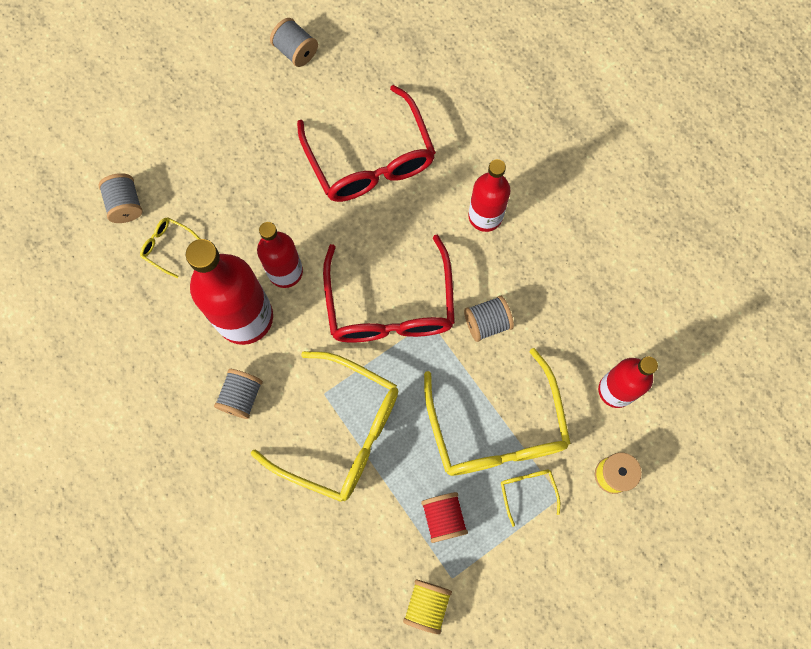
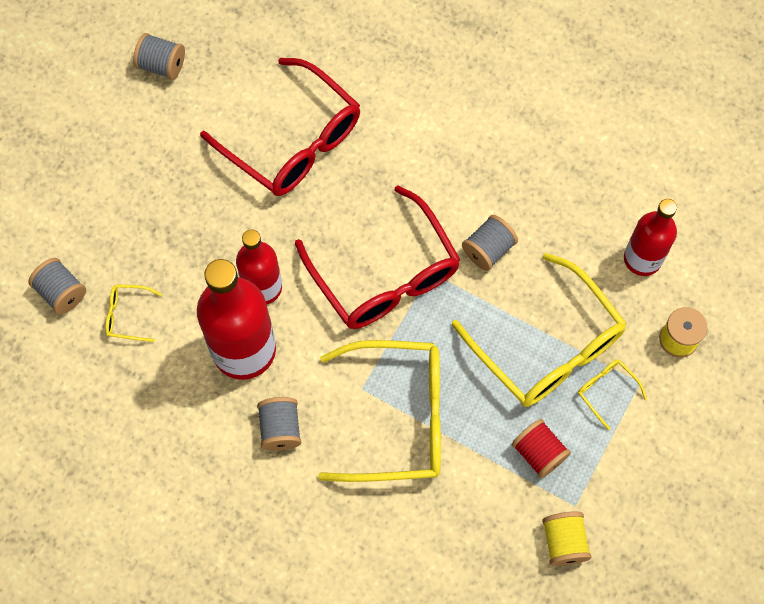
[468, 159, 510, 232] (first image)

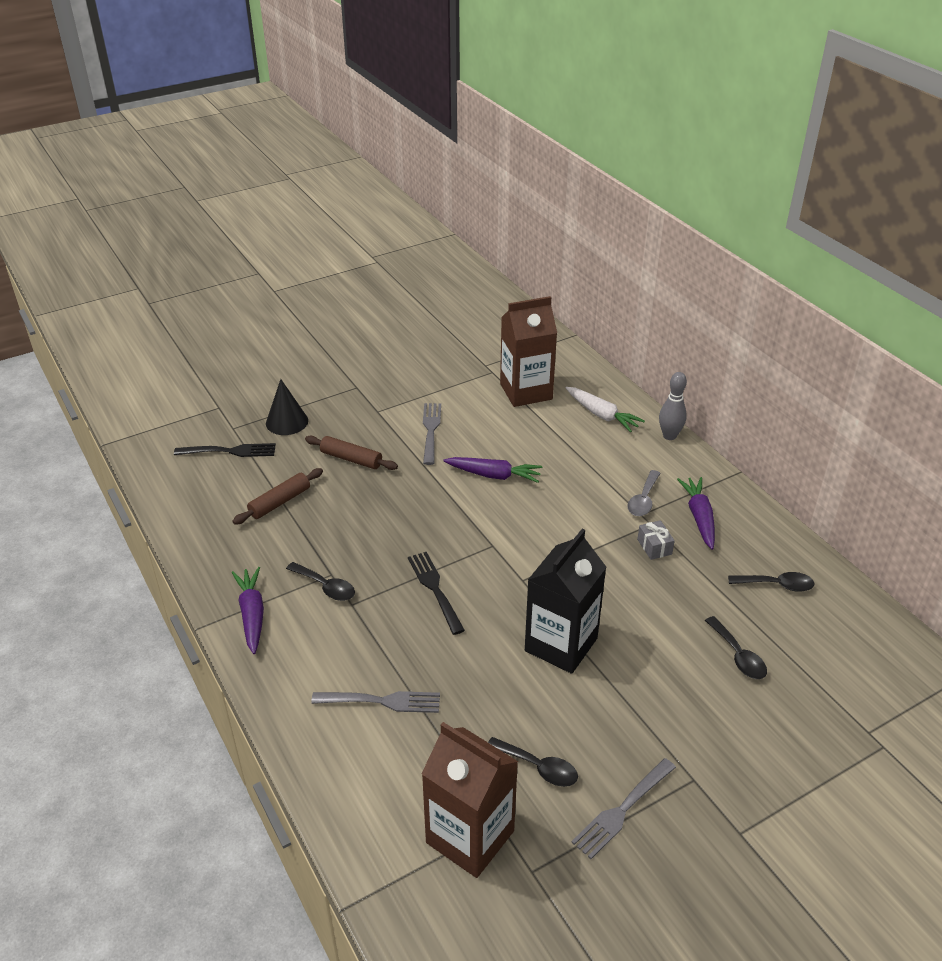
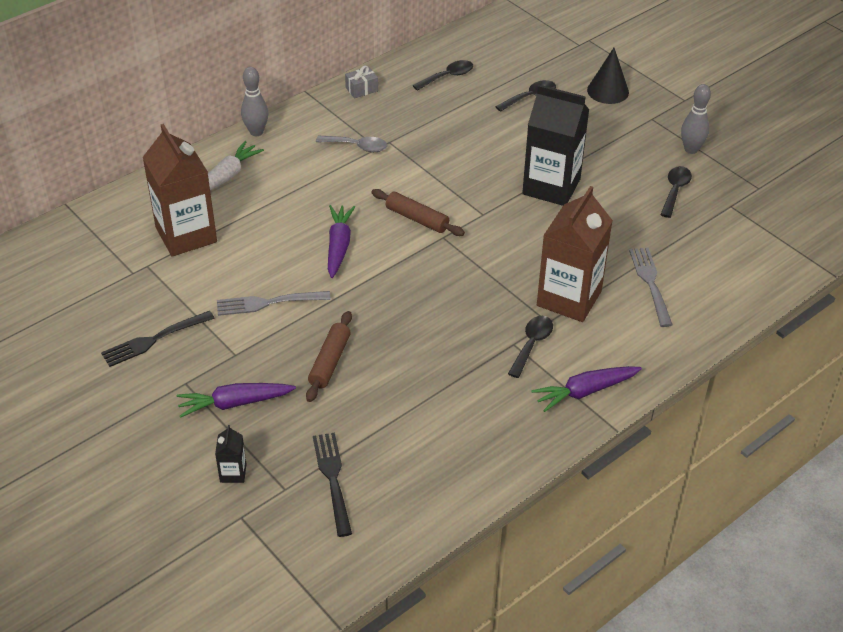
[101, 311, 215, 367]
[177, 383, 296, 418]
[215, 425, 246, 483]
[345, 66, 378, 98]
[371, 189, 465, 236]
[412, 60, 473, 91]
[537, 186, 613, 322]
[587, 48, 629, 104]
[681, 84, 711, 154]

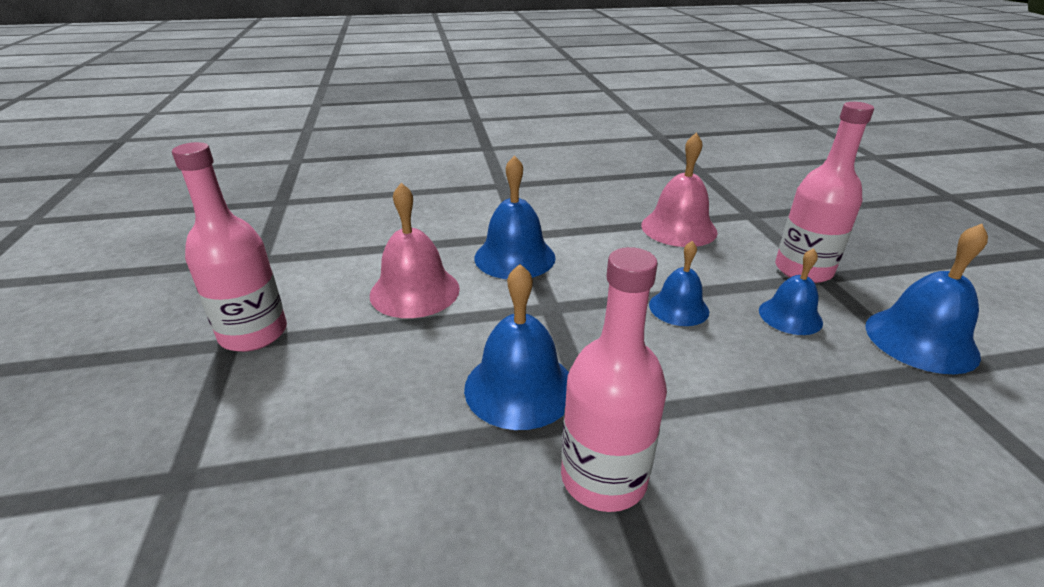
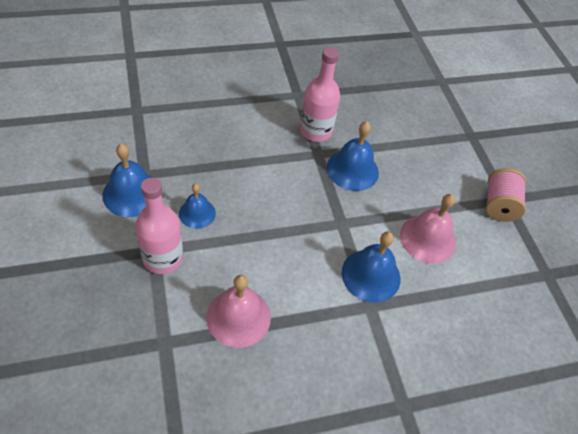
[486, 168, 526, 222]
[649, 241, 709, 326] (first image)

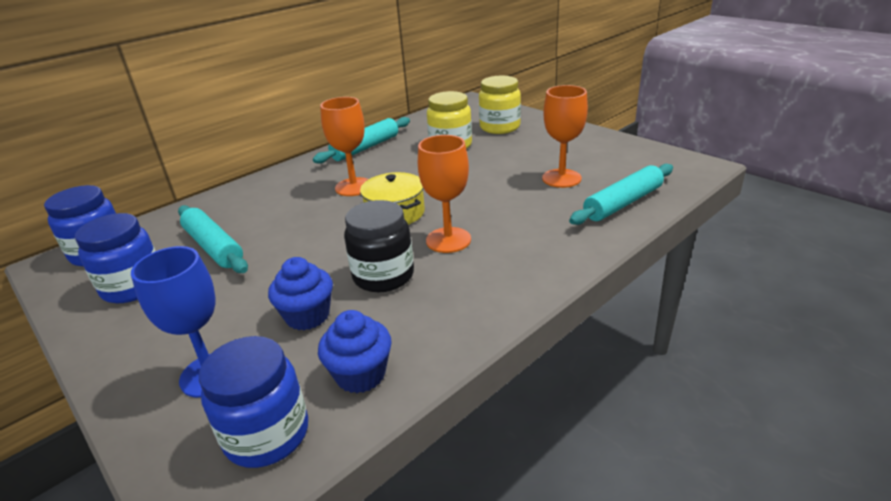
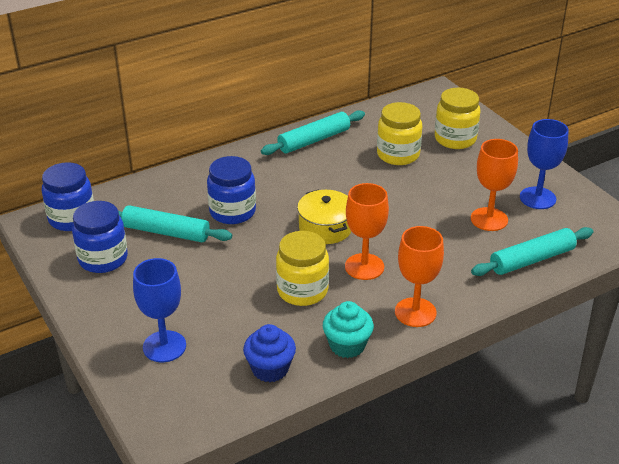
[119, 205, 232, 242]
[207, 156, 256, 224]
[276, 231, 329, 306]
[323, 301, 374, 358]
[395, 226, 444, 327]
[520, 119, 569, 209]
[268, 257, 333, 330] (first image)

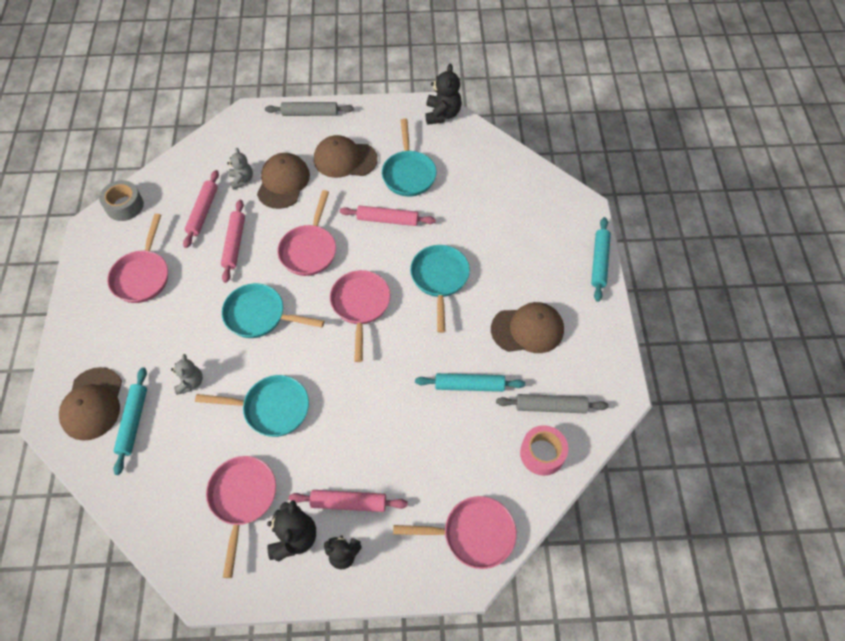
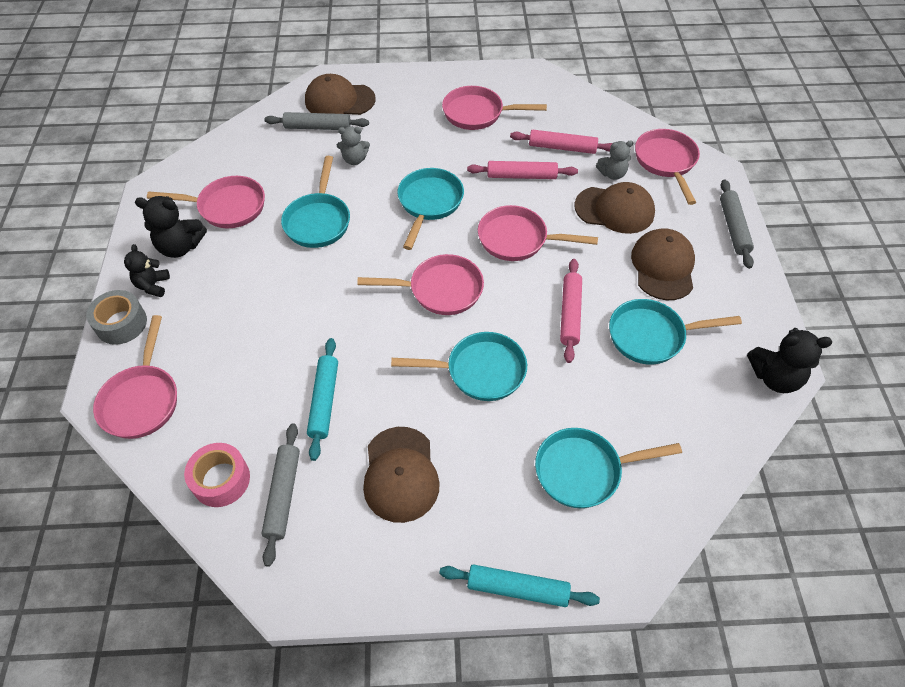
[86, 290, 147, 345]
[264, 112, 369, 130]
[535, 428, 682, 508]
[635, 129, 700, 205]
[289, 490, 408, 512] (first image)

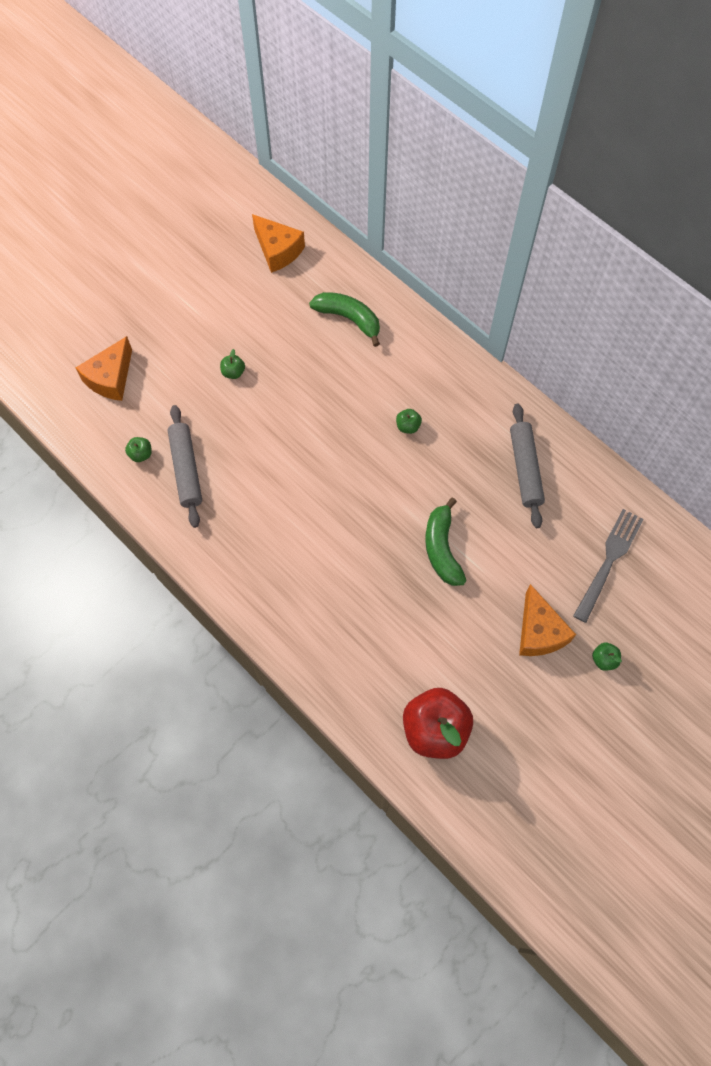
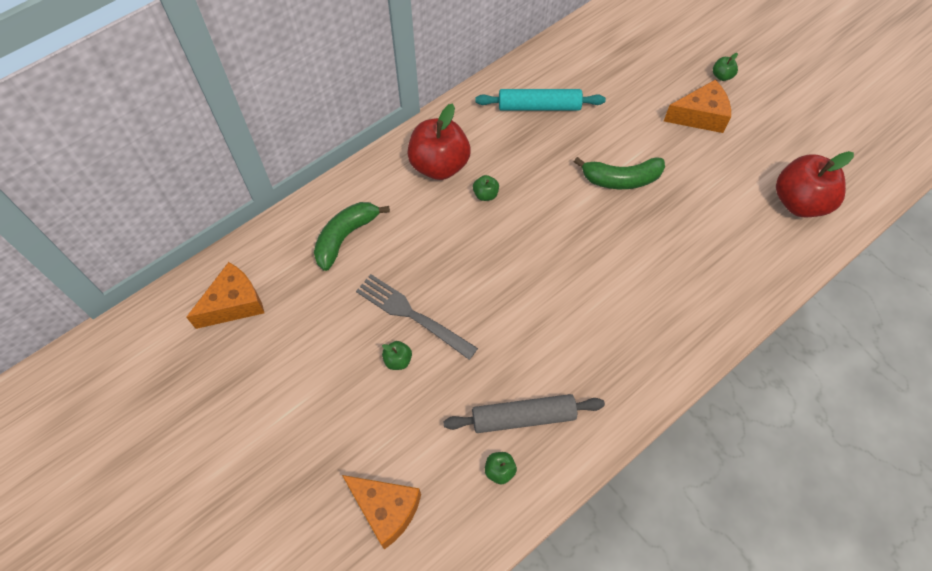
[356, 274, 478, 360]
[407, 103, 471, 180]
[475, 89, 606, 111]

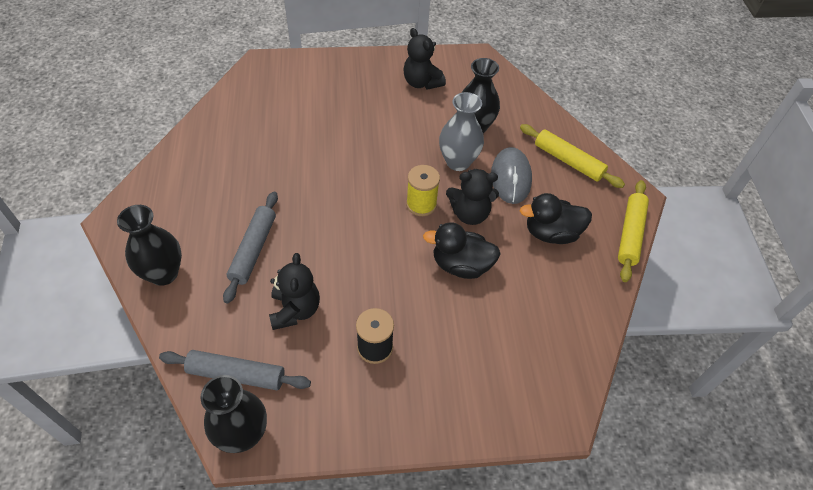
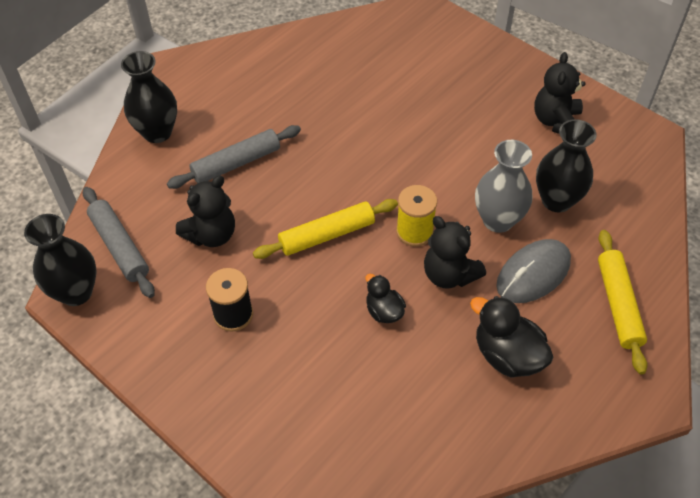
[253, 199, 398, 259]
[365, 274, 406, 323]

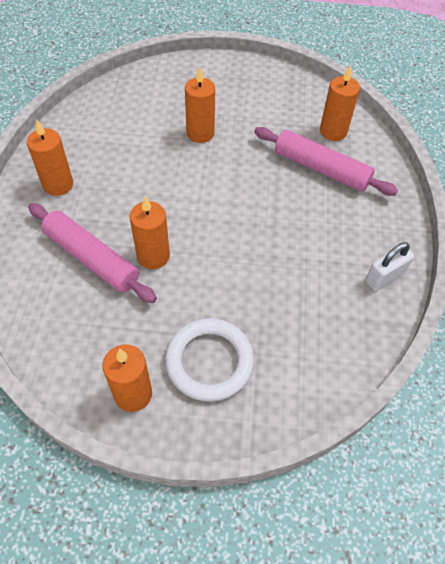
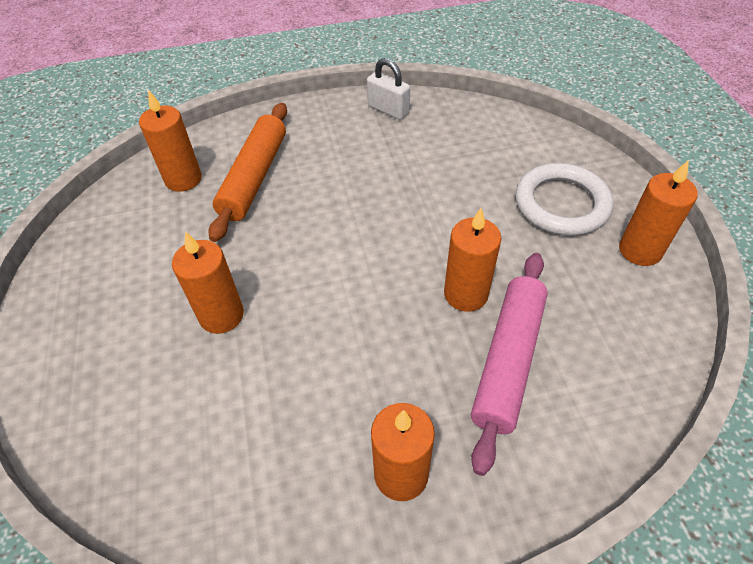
[208, 103, 287, 242]

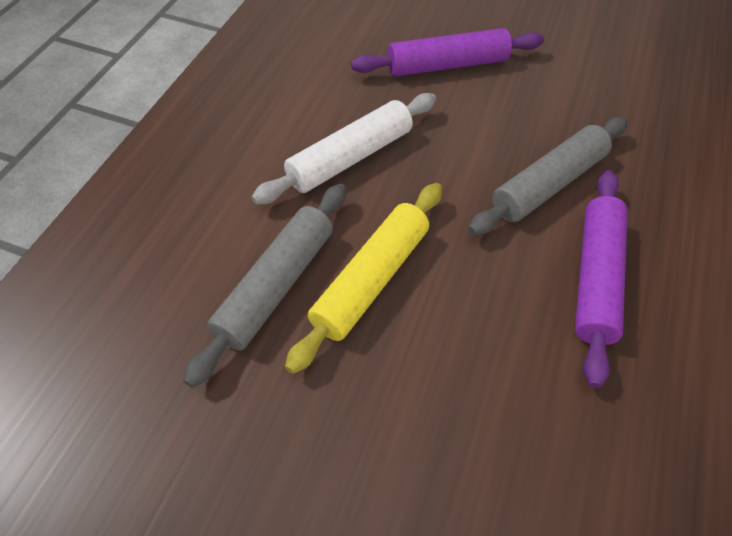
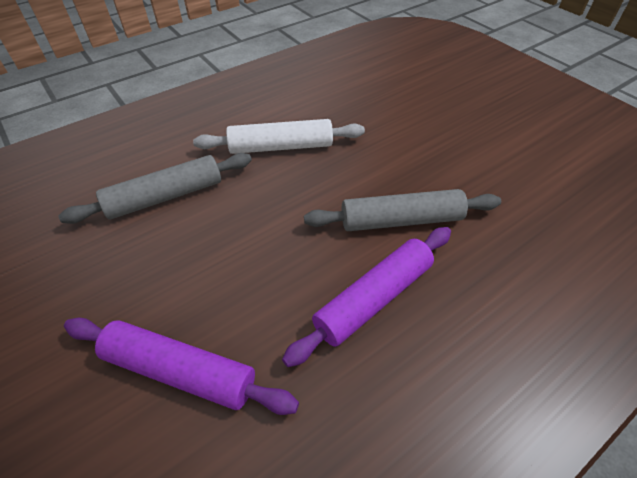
[64, 318, 299, 415]
[285, 183, 442, 374] (first image)

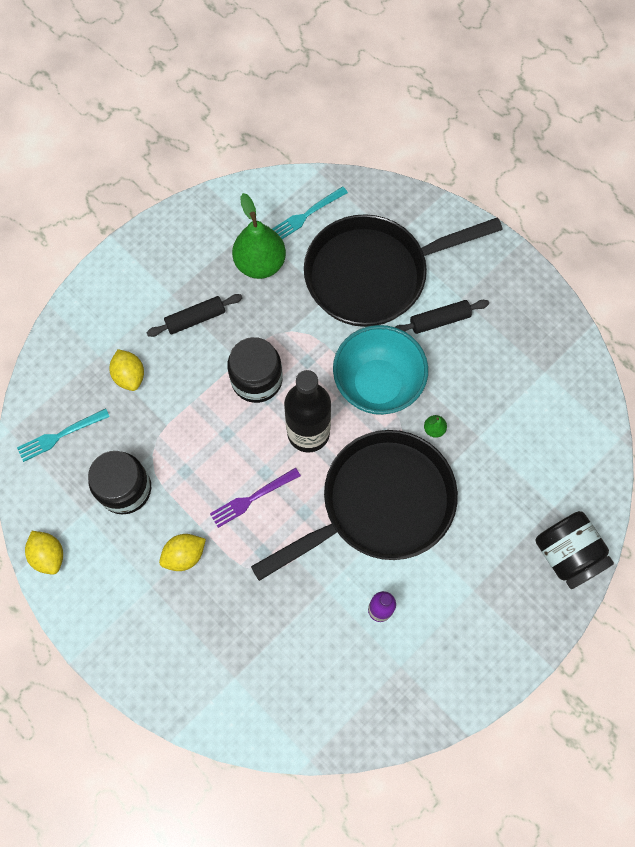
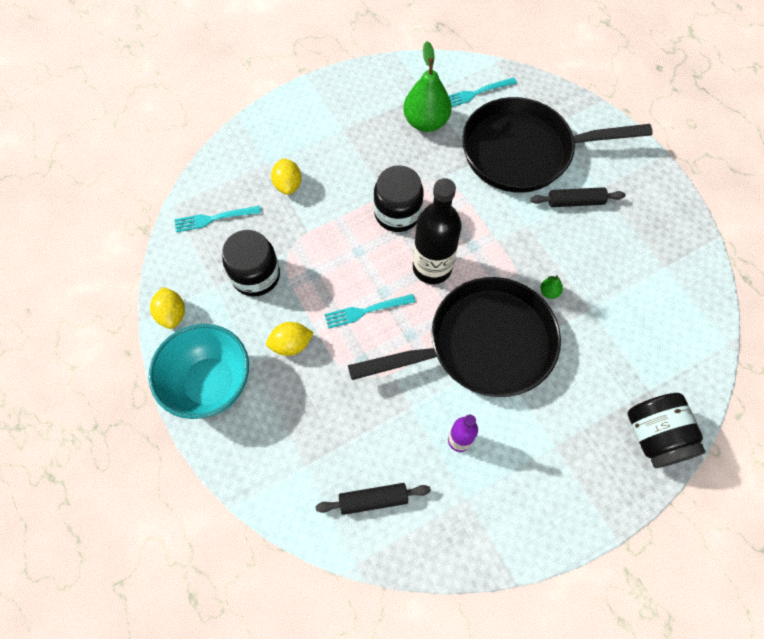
[148, 324, 249, 419]
[316, 483, 431, 515]
[324, 294, 415, 329]

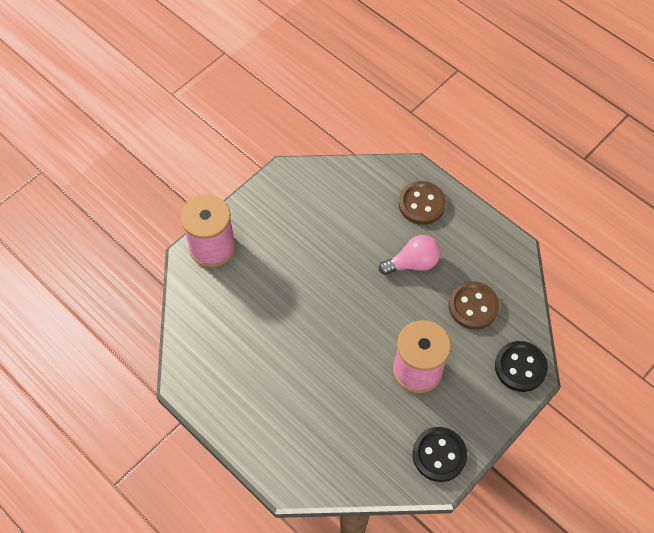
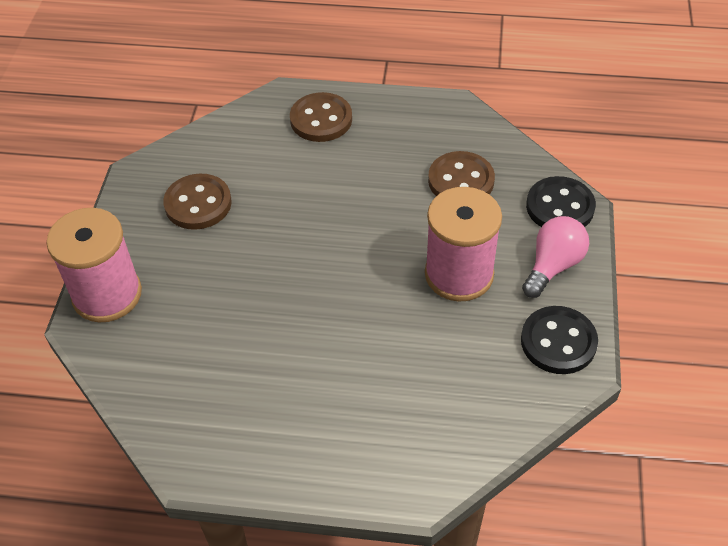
[163, 174, 232, 230]
[522, 216, 589, 298]

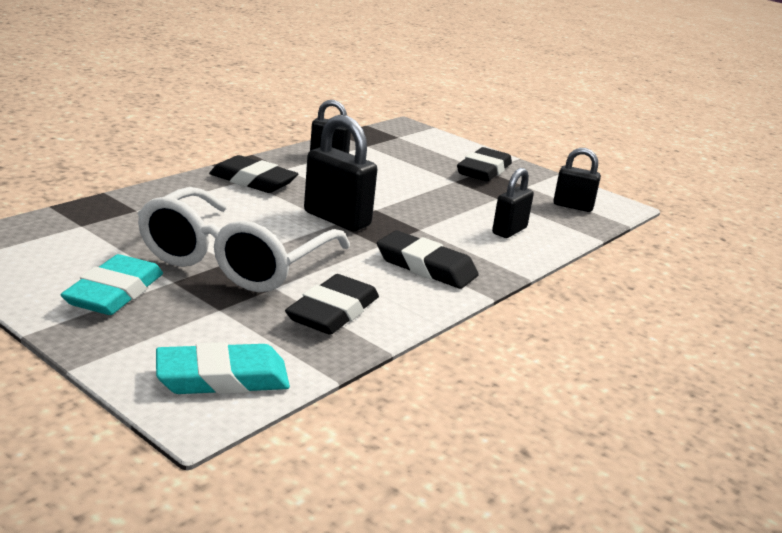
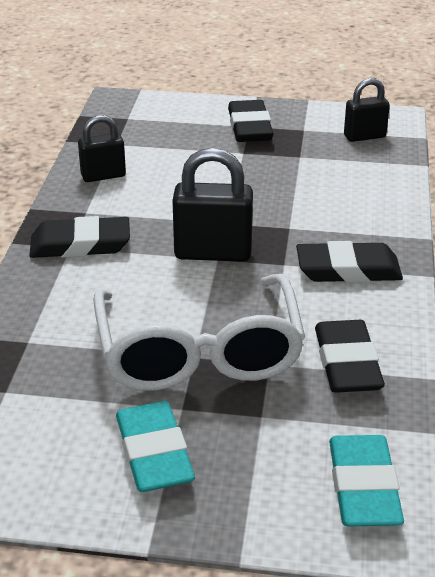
[329, 435, 404, 526]
[492, 168, 534, 238] (first image)

